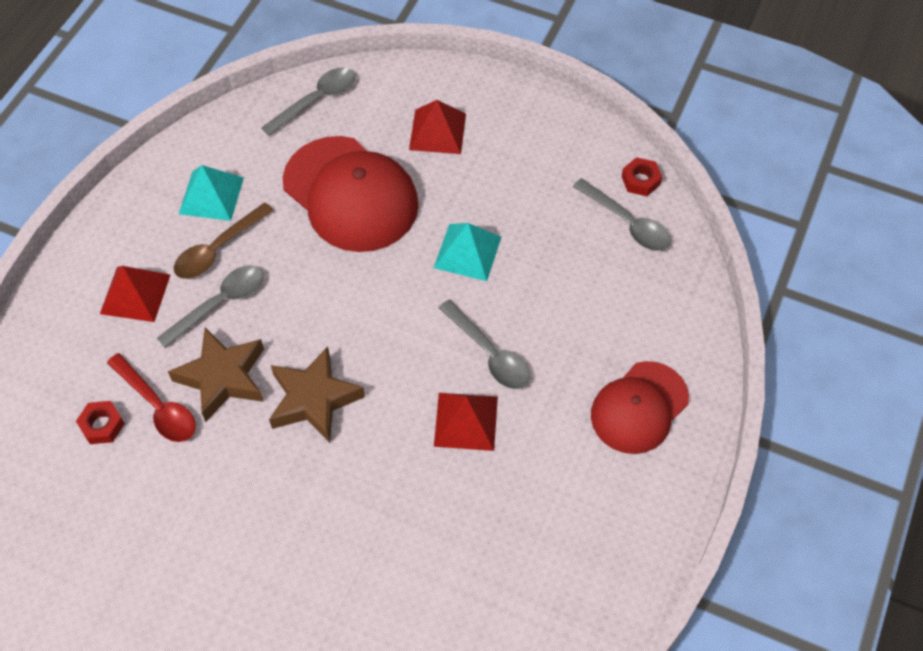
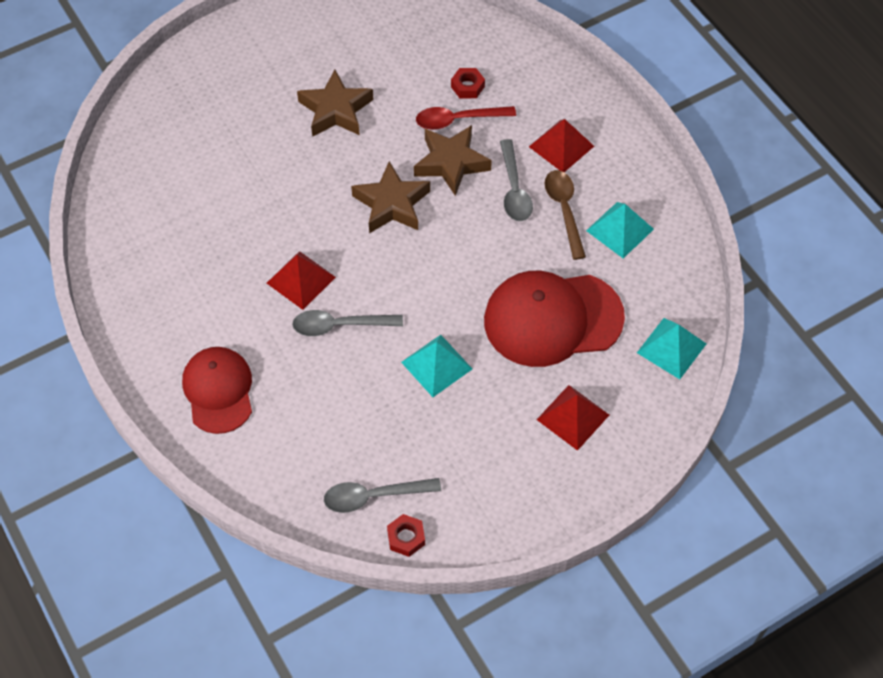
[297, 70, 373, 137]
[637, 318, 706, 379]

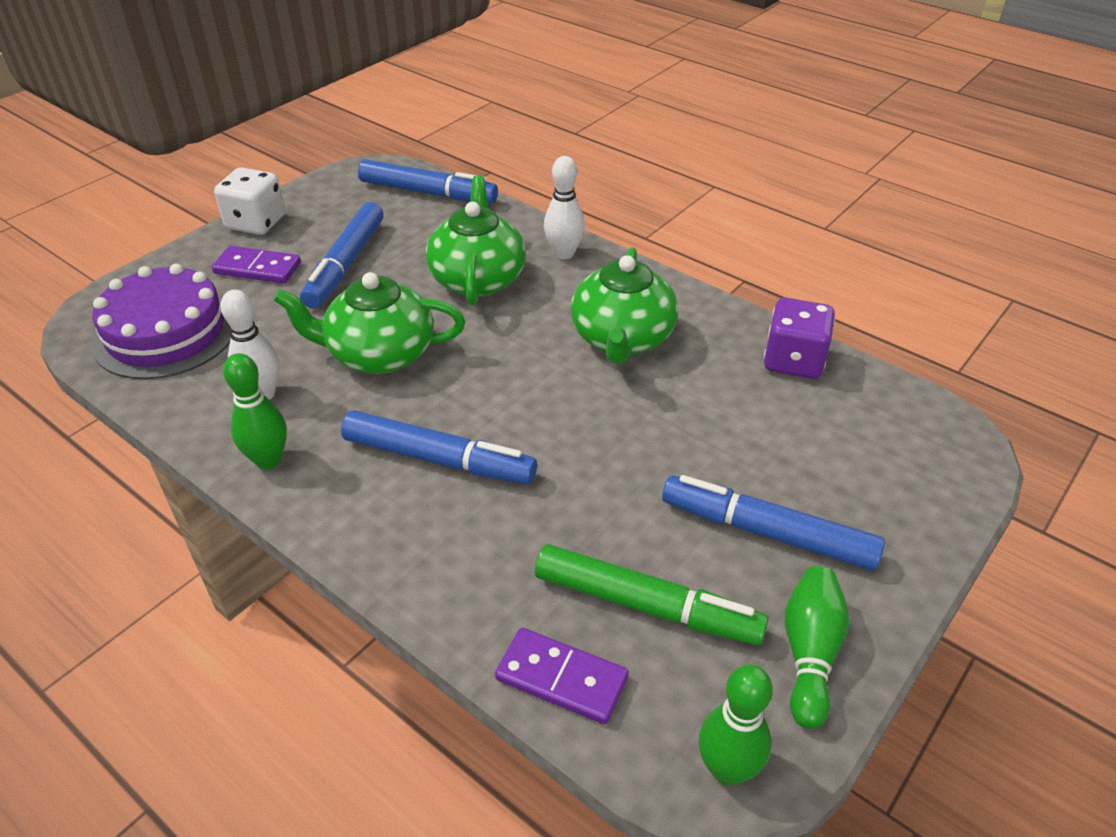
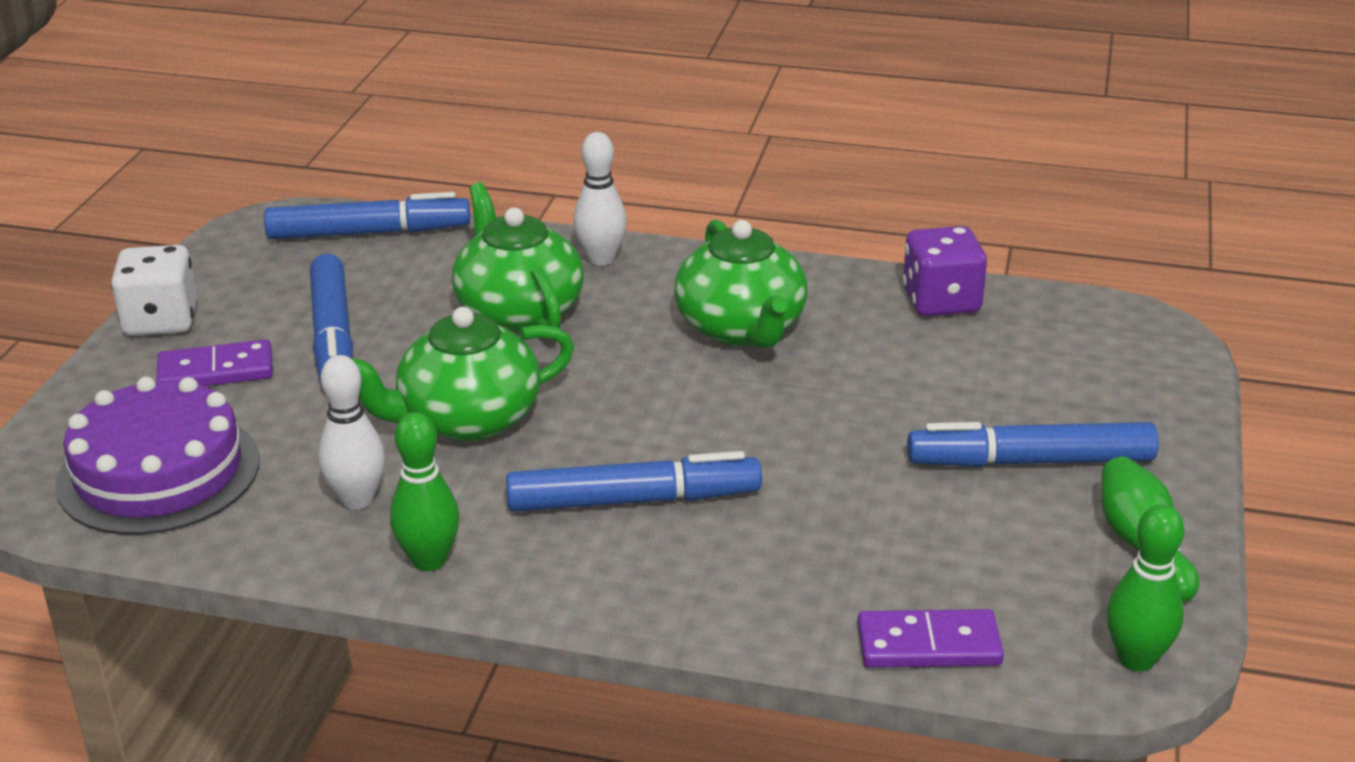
[535, 544, 769, 645] (first image)

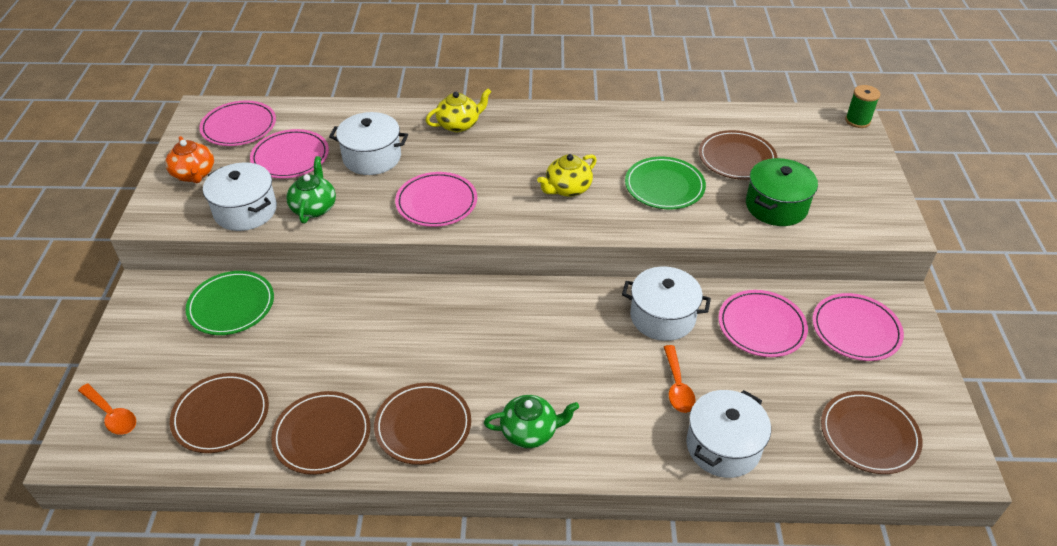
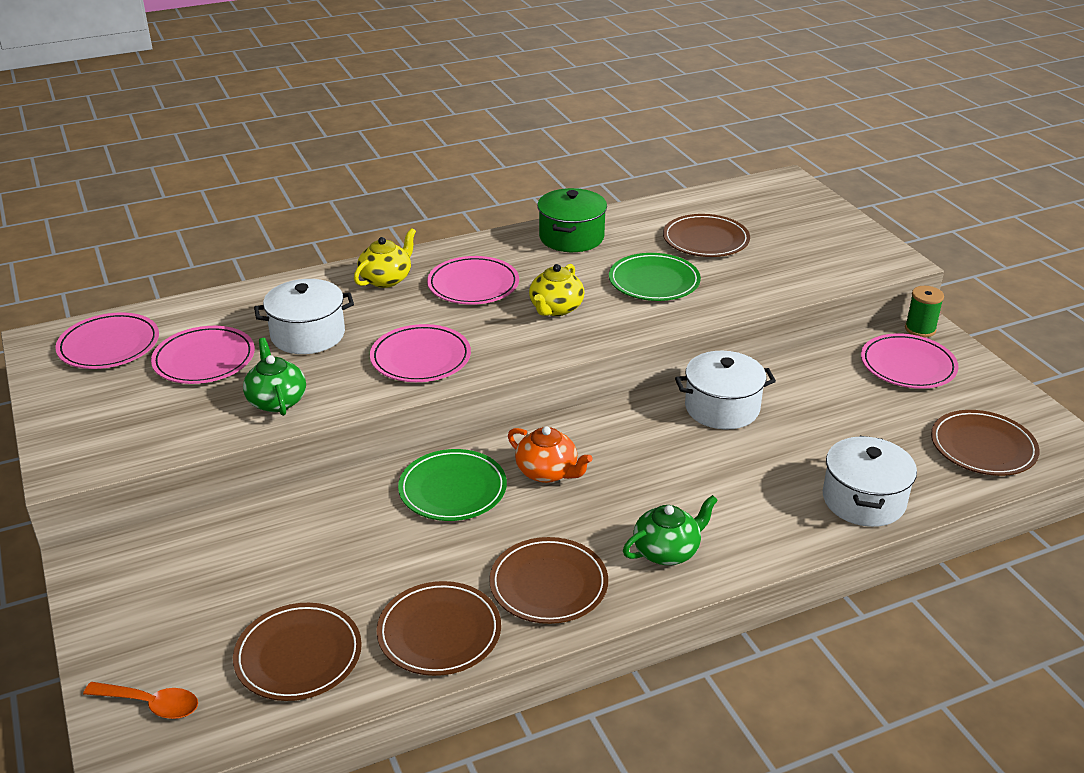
[398, 449, 507, 521]
[427, 256, 519, 305]
[508, 426, 593, 483]
[537, 188, 607, 252]
[905, 286, 944, 337]
[203, 162, 277, 231] (first image)
[664, 345, 696, 413] (first image)

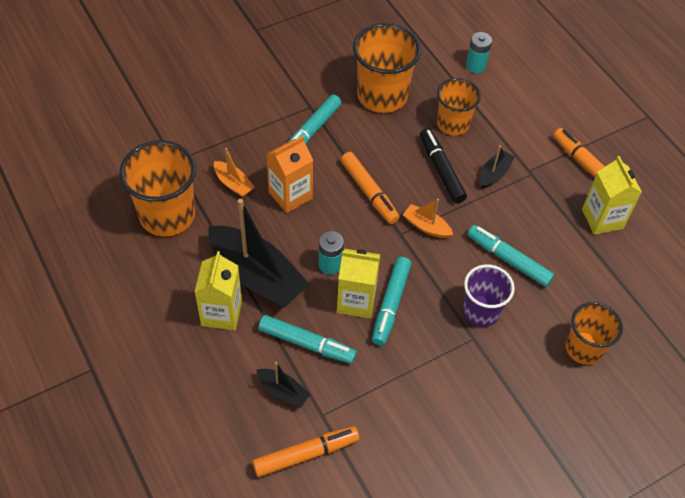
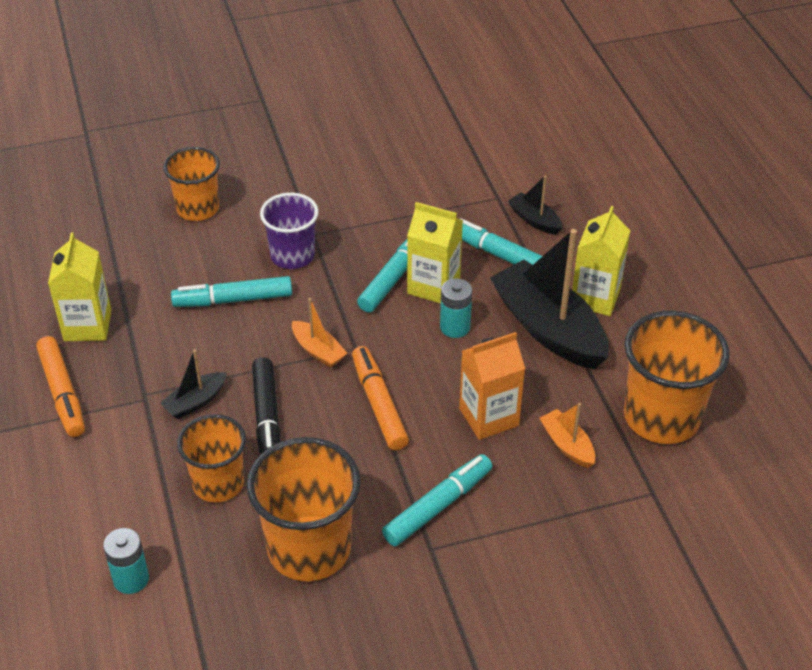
[171, 276, 292, 307]
[252, 426, 359, 477] (first image)

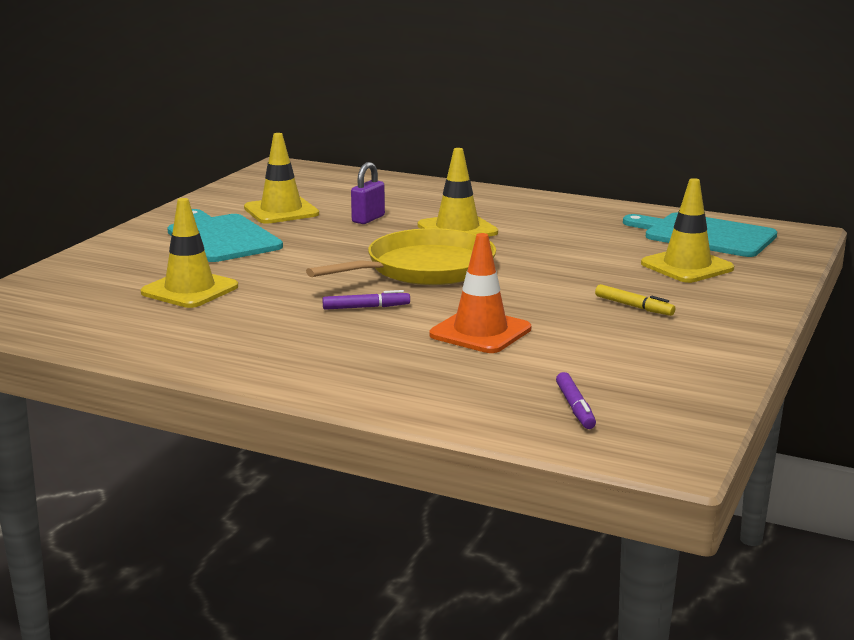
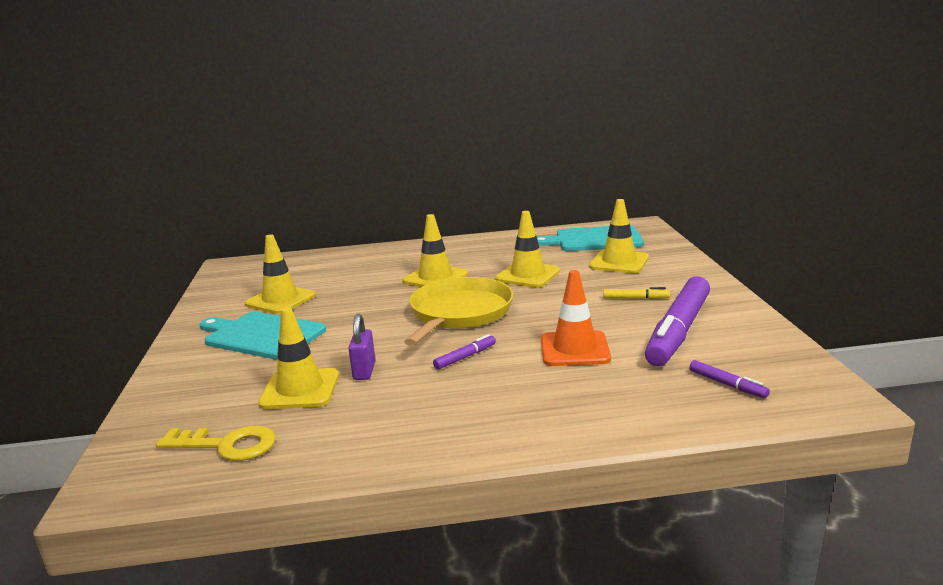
[156, 426, 276, 461]
[348, 314, 375, 380]
[495, 211, 560, 288]
[645, 276, 710, 366]

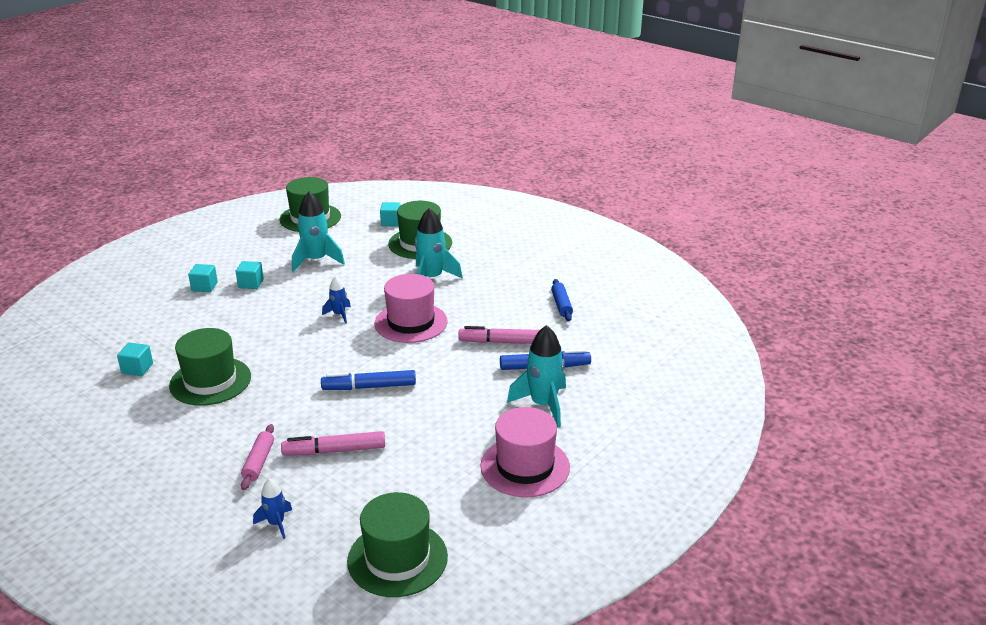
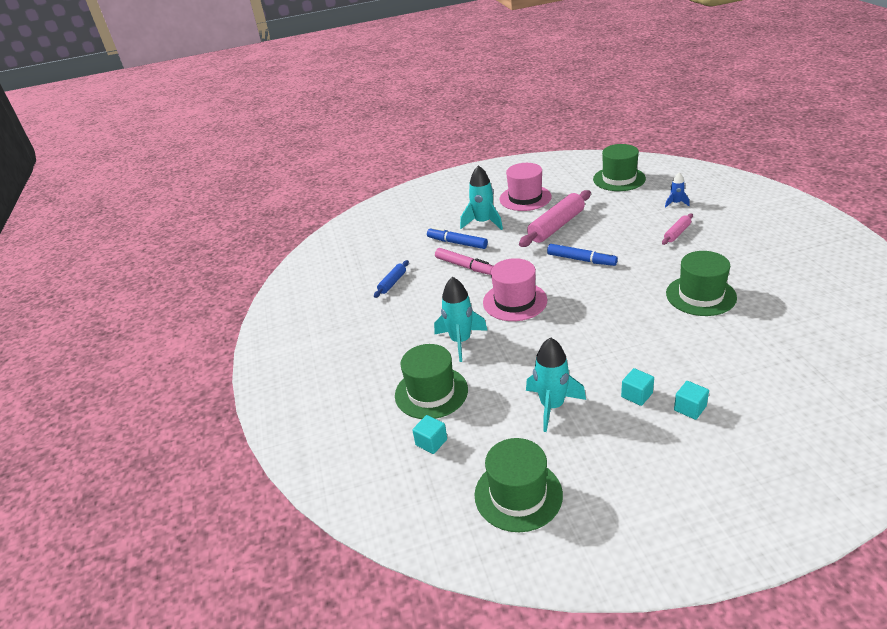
[519, 190, 591, 247]
[117, 342, 153, 376] (first image)
[281, 431, 385, 455] (first image)
[322, 276, 351, 323] (first image)

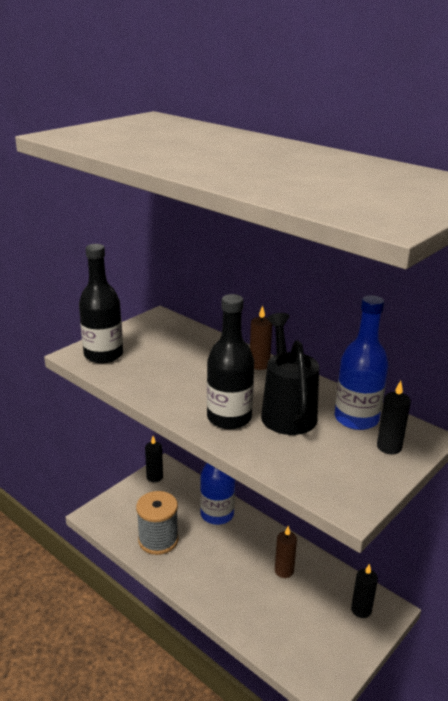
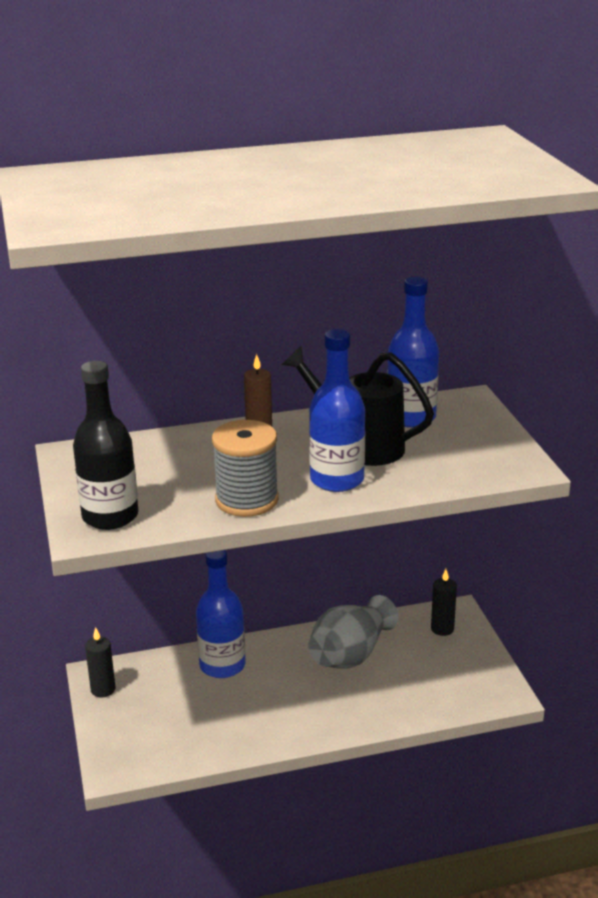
[212, 420, 279, 517]
[308, 595, 398, 669]
[309, 329, 365, 492]
[377, 381, 411, 454] (first image)

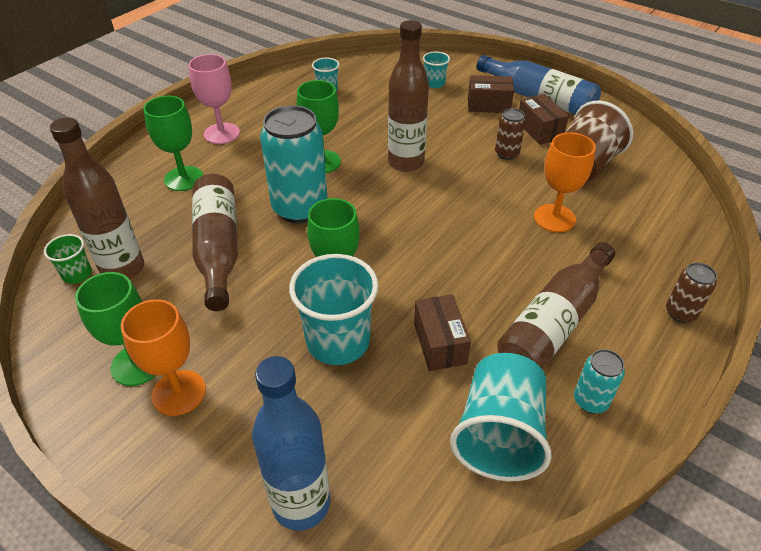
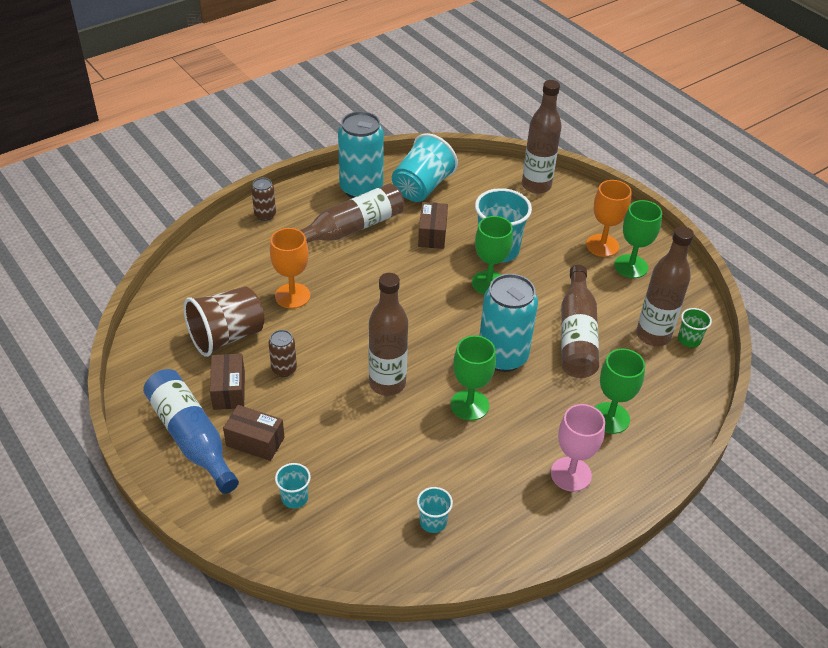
[338, 111, 384, 198]
[522, 80, 562, 194]

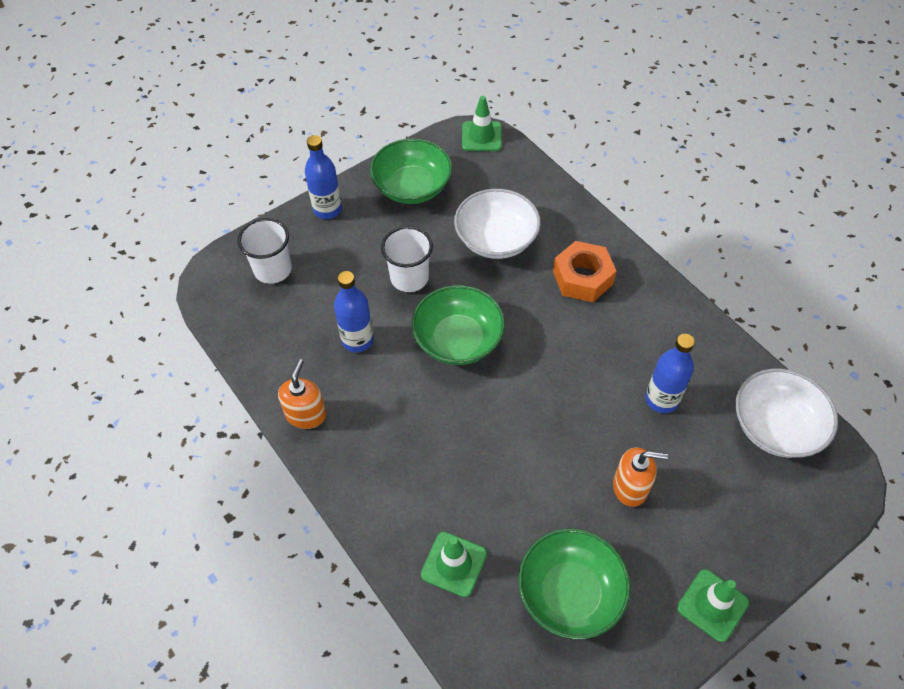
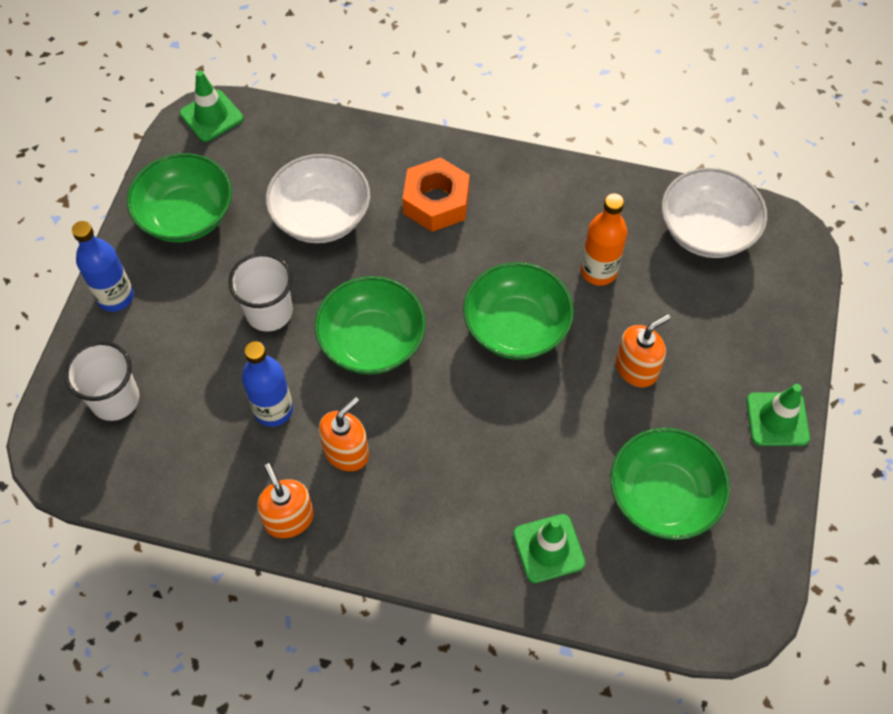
[319, 397, 369, 471]
[463, 262, 574, 360]
[581, 194, 628, 286]

